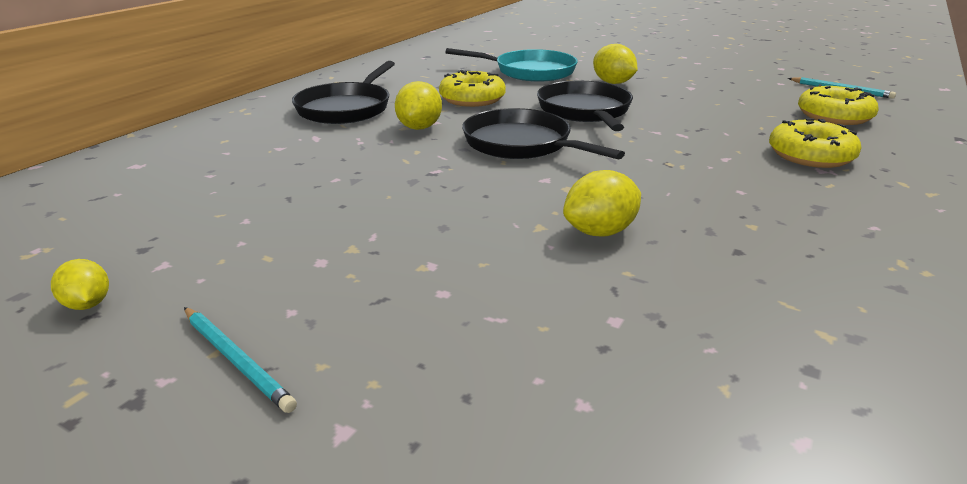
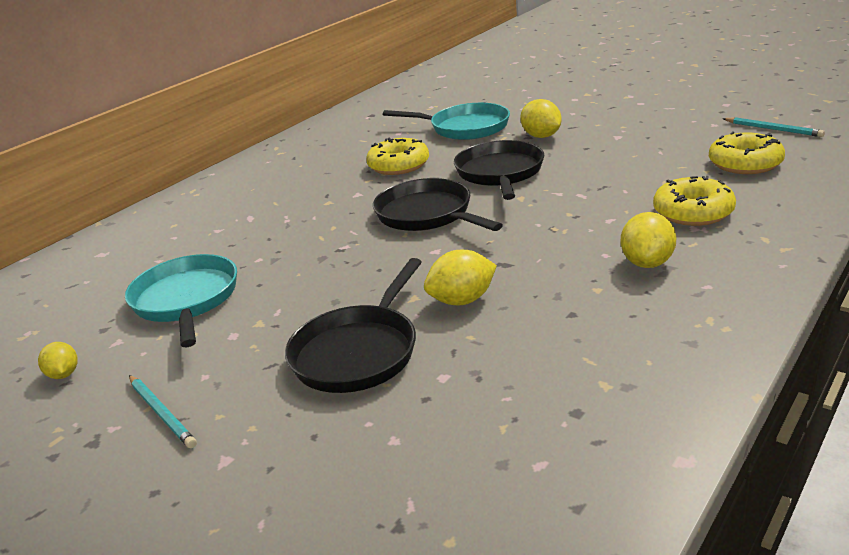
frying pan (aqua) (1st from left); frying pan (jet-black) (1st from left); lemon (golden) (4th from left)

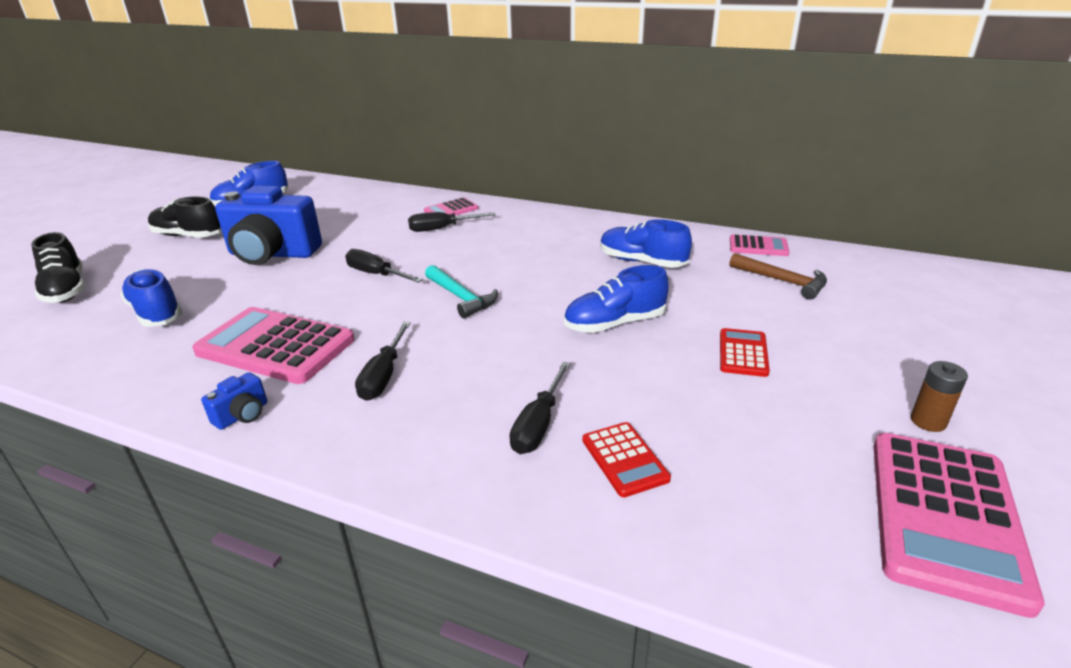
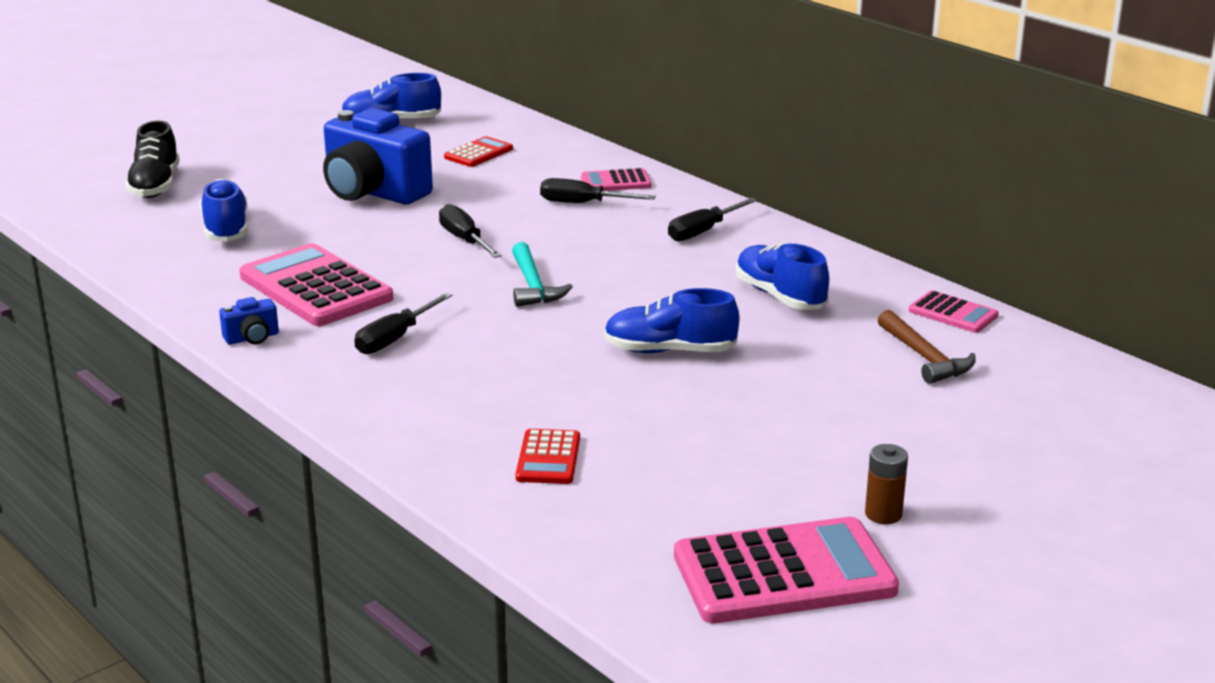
adding machine (scarlet) (1st from left); screwdriver (jet-black) (4th from left); adding machine (rose-pink) (3rd from left); lace-up shoe (jet-black) (2nd from left in the first image)

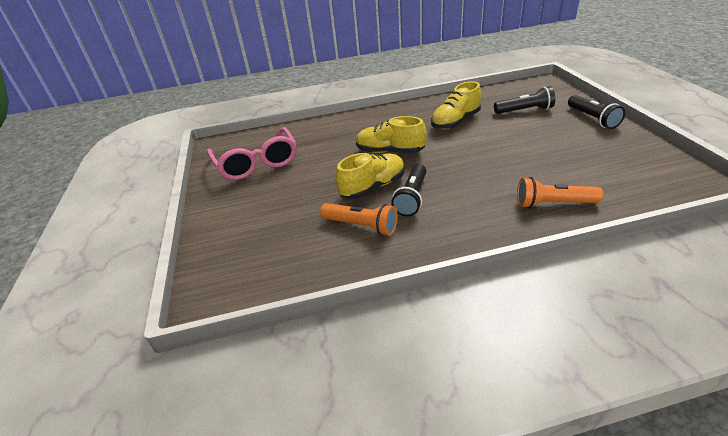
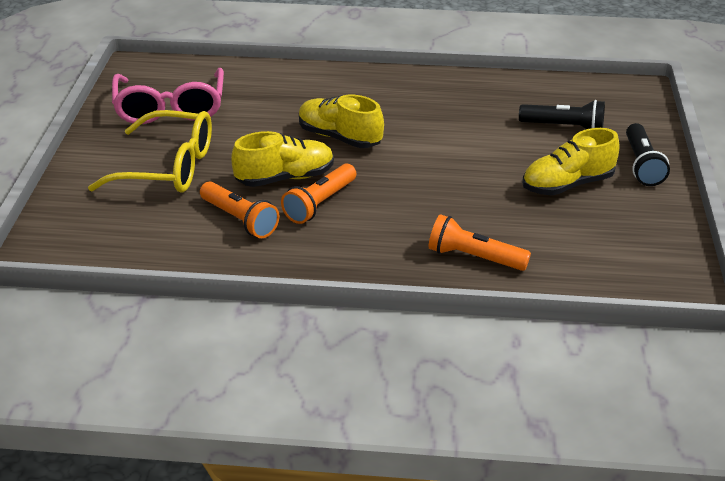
glasses (golden); pocket torch (orange-coloured) (2nd from left); lace-up shoe (golden) (3rd from left)

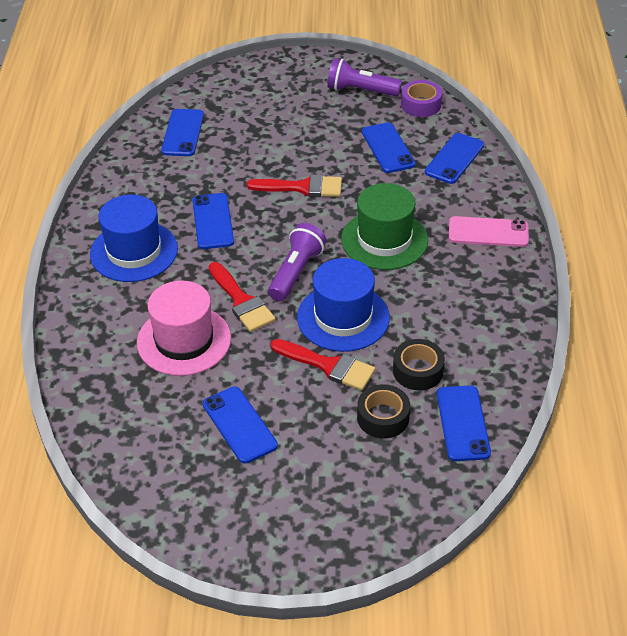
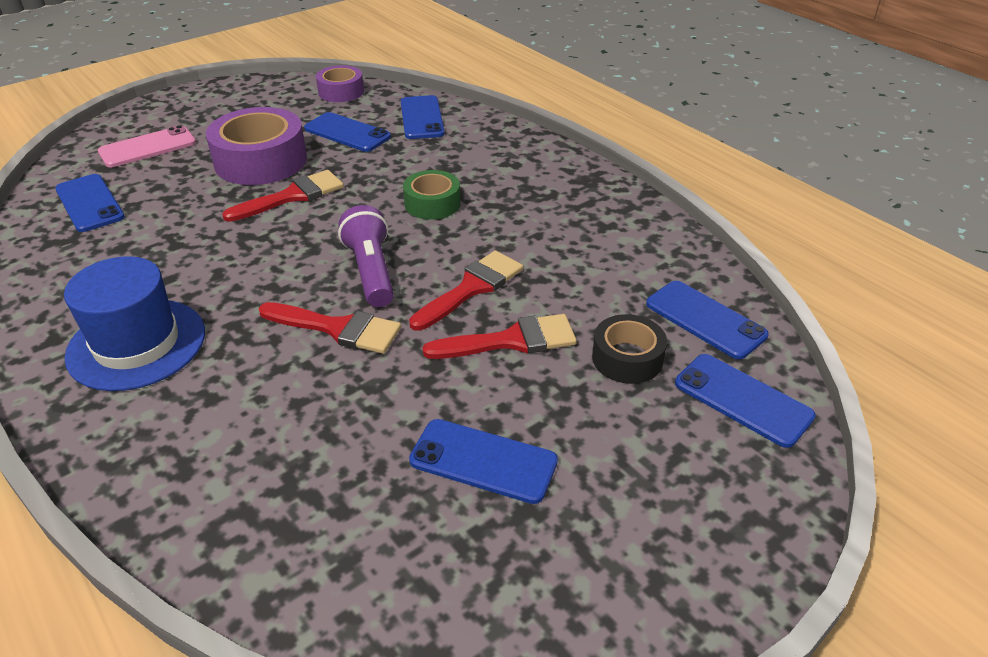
smartphone (rose-pink); sticky tape (purple) (1st from left); sticky tape (leaf-green); paintbrush (scarlet) (3rd from left); smartphone (blue) (6th from left); tall hat (rose-pink); pocket torch (purple) (2nd from left in the first image); sticky tape (jet-black) (2nd from left in the first image)

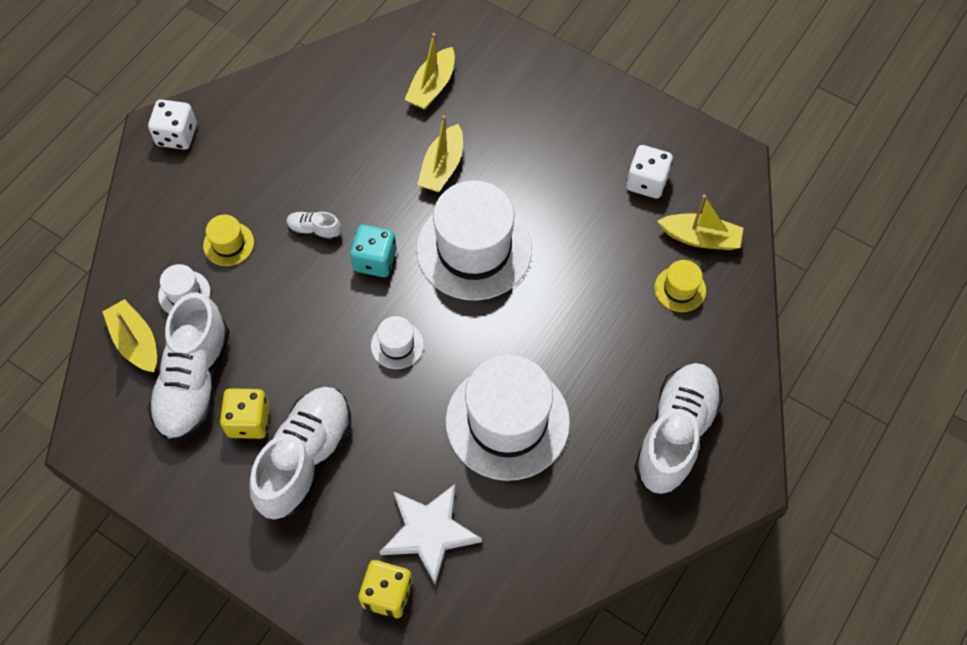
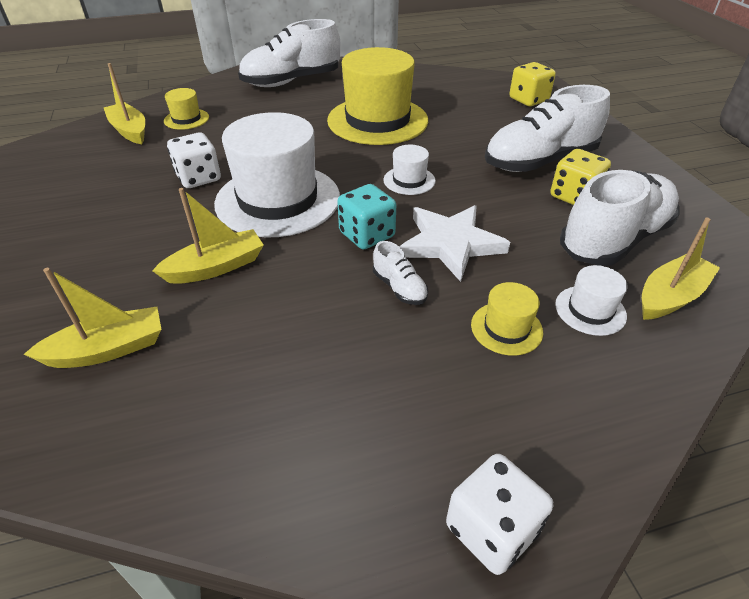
die (snow-white) (1st from left); tall hat (golden) (2nd from left); star (snow-white); toy boat (golden) (4th from left)

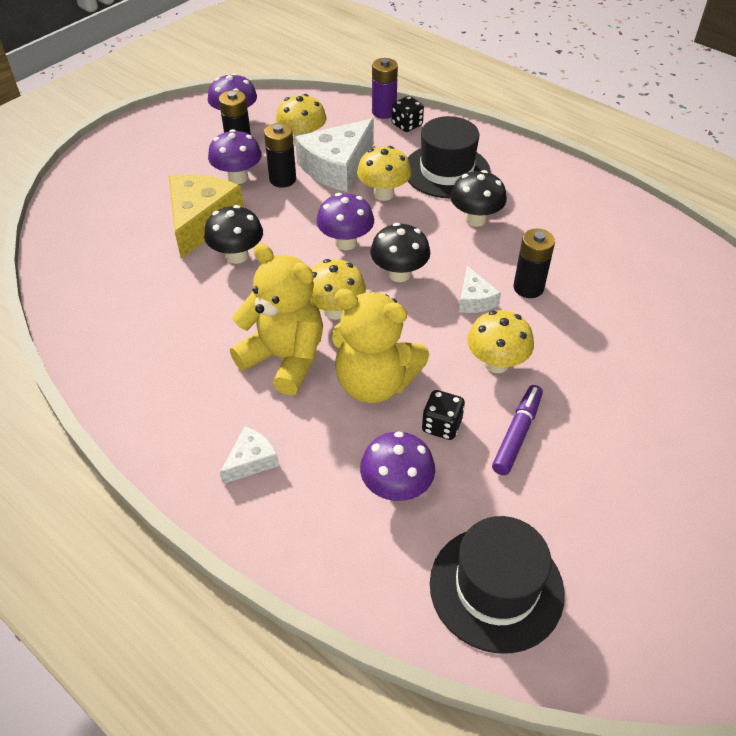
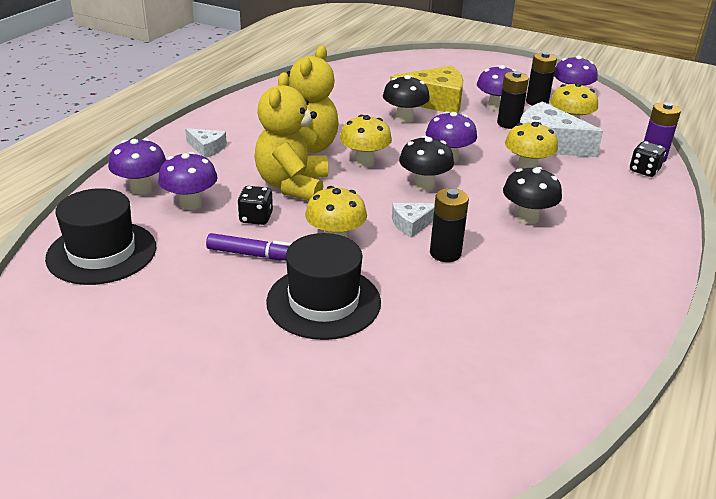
mushroom (purple) (1st from left); tall hat (jet-black) (2nd from left)

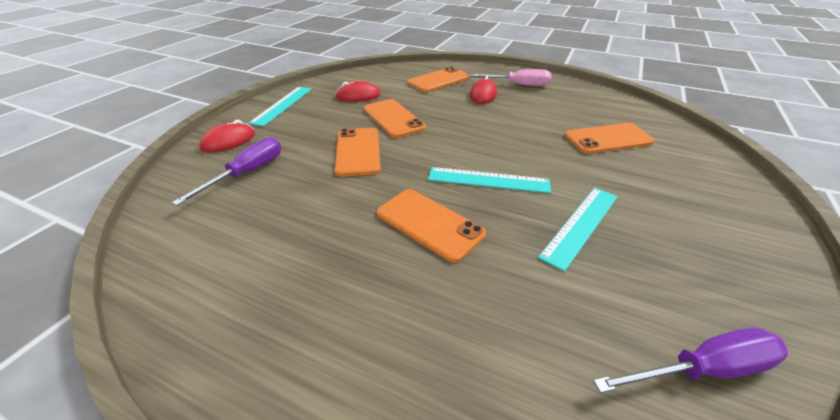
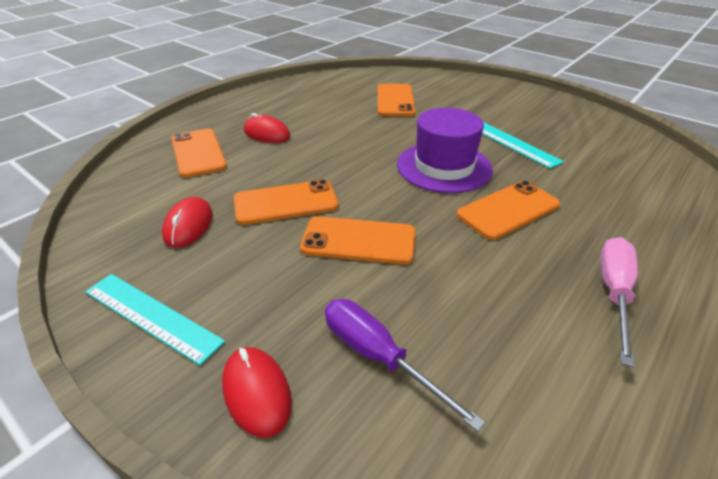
tall hat (purple); screwdriver (rose-pink); screwdriver (purple) (2nd from left in the first image)

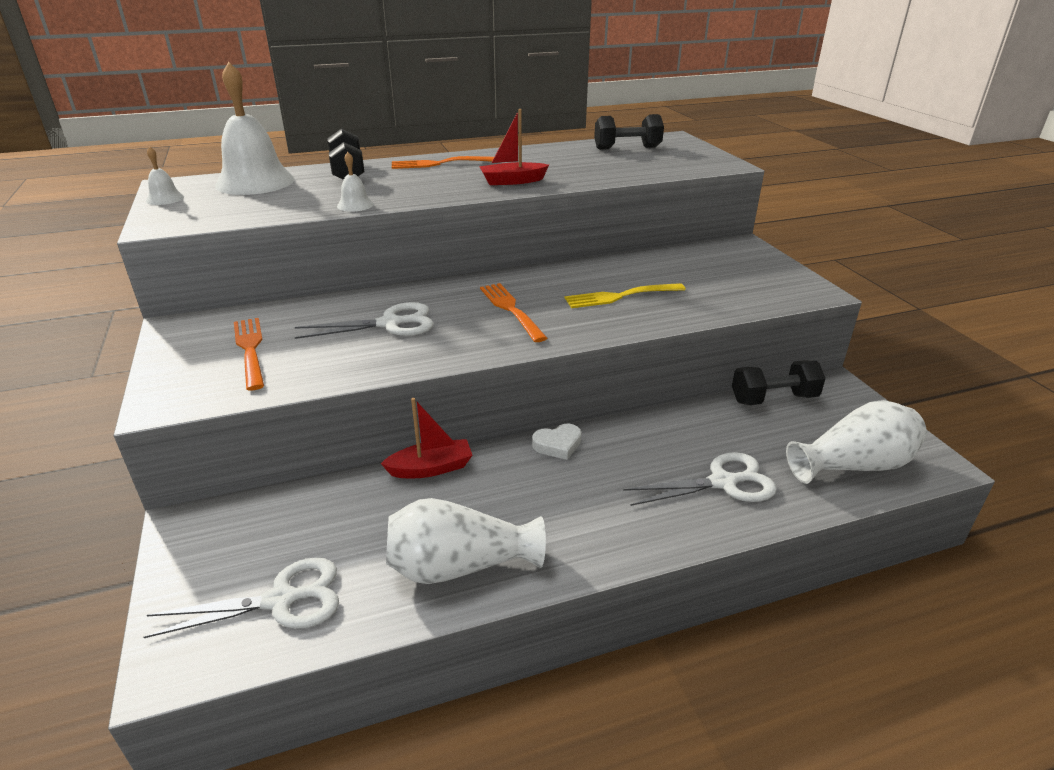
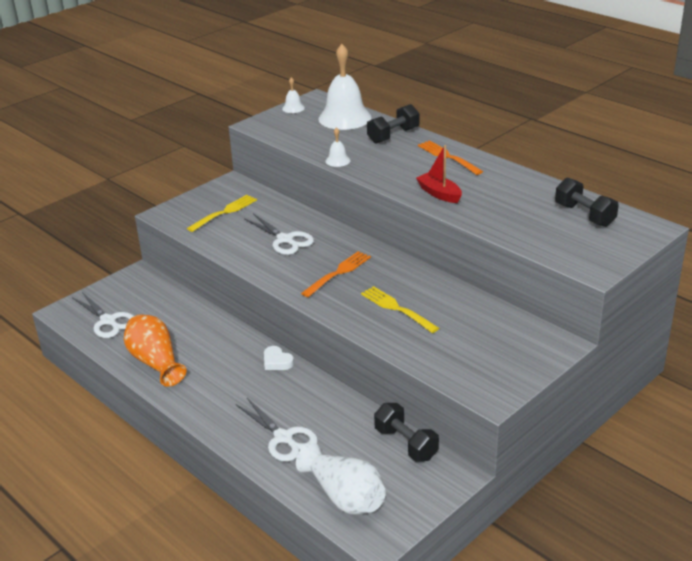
vase (orange-coloured); table fork (golden) (1st from left); toy boat (scarlet) (1st from left in the first image)

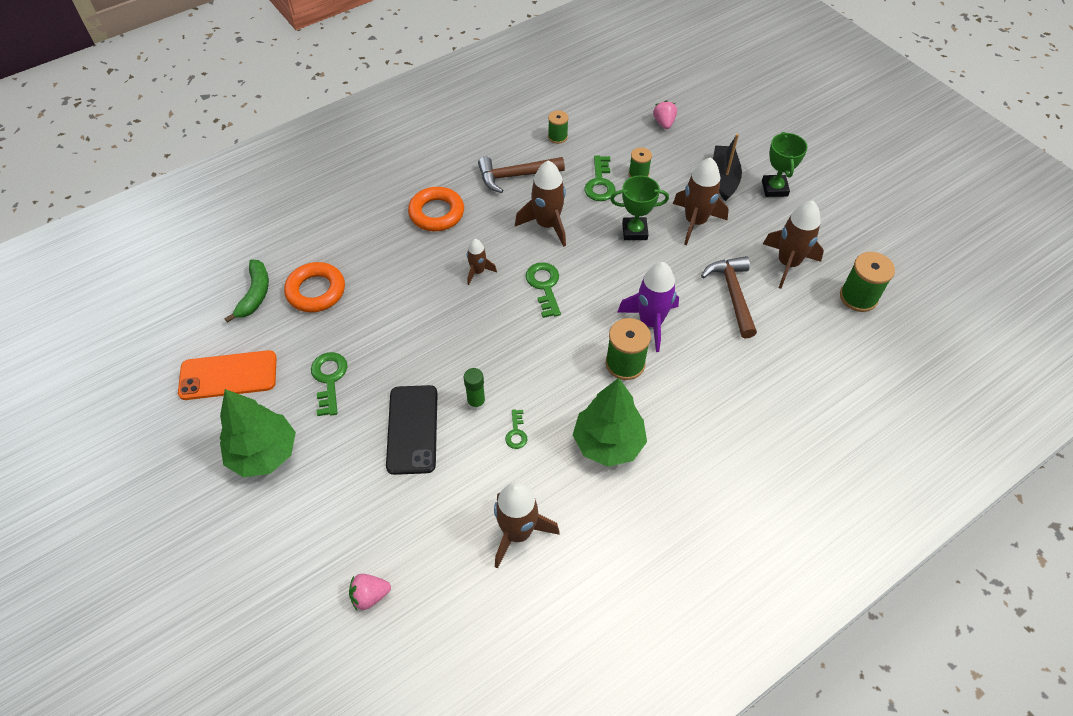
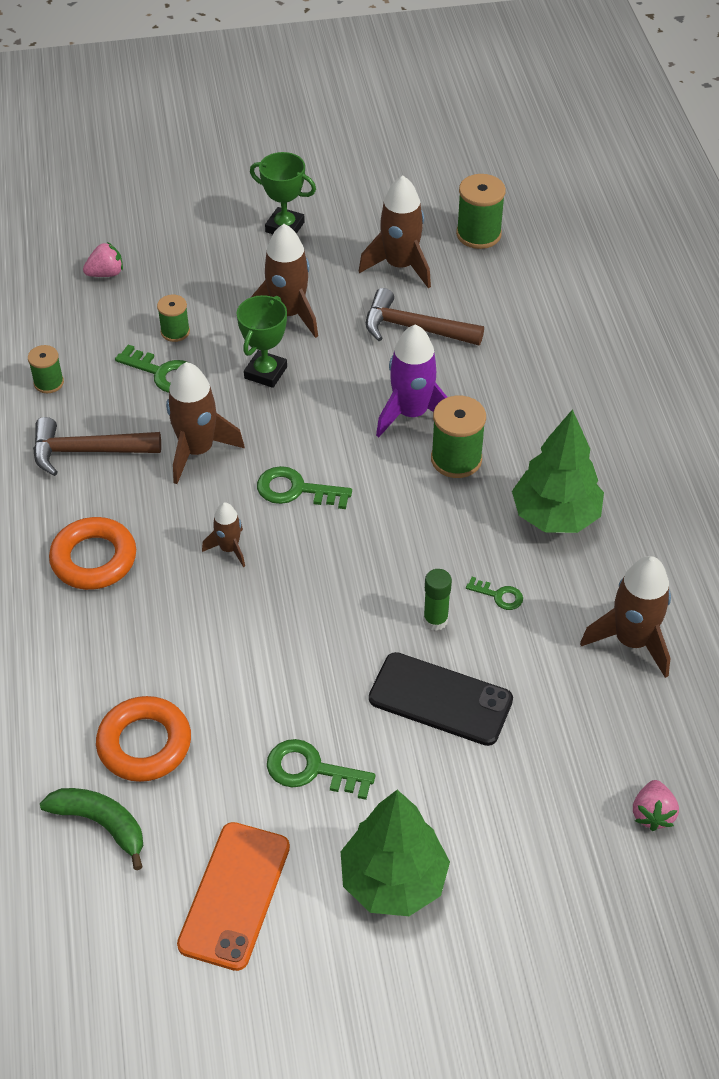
carpenter's hammer (russet) (1st from left); berry (rose-pink) (1st from left); toy boat (jet-black)

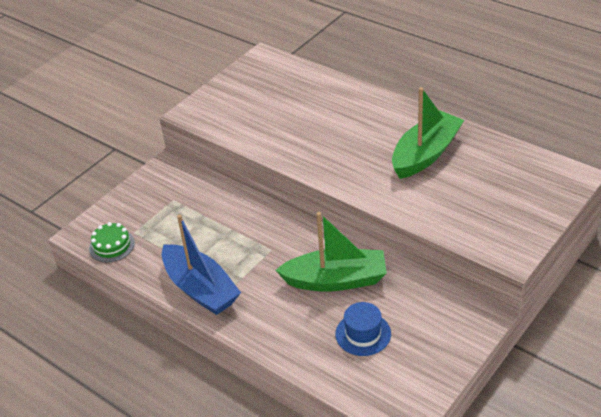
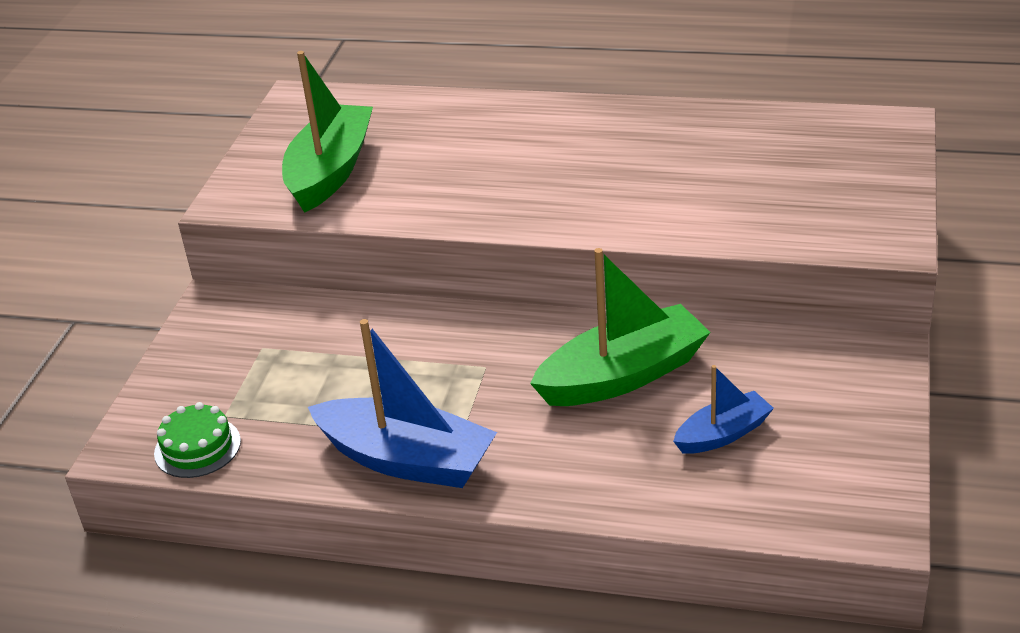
toy boat (leaf-green) (1st from left); toy boat (blue) (2nd from left)

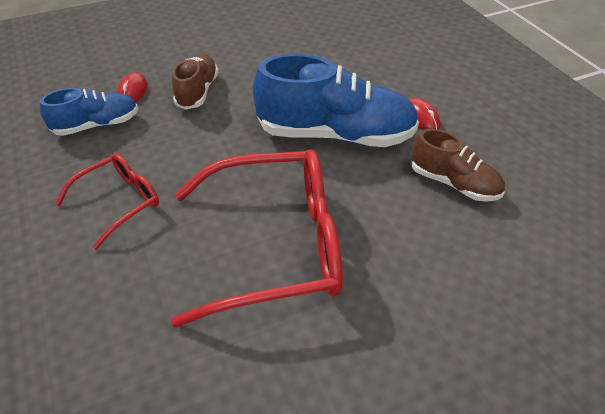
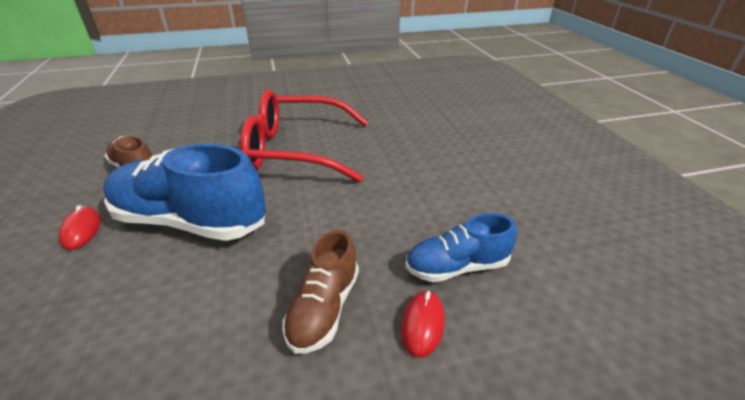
glasses (scarlet) (1st from left in the first image)

